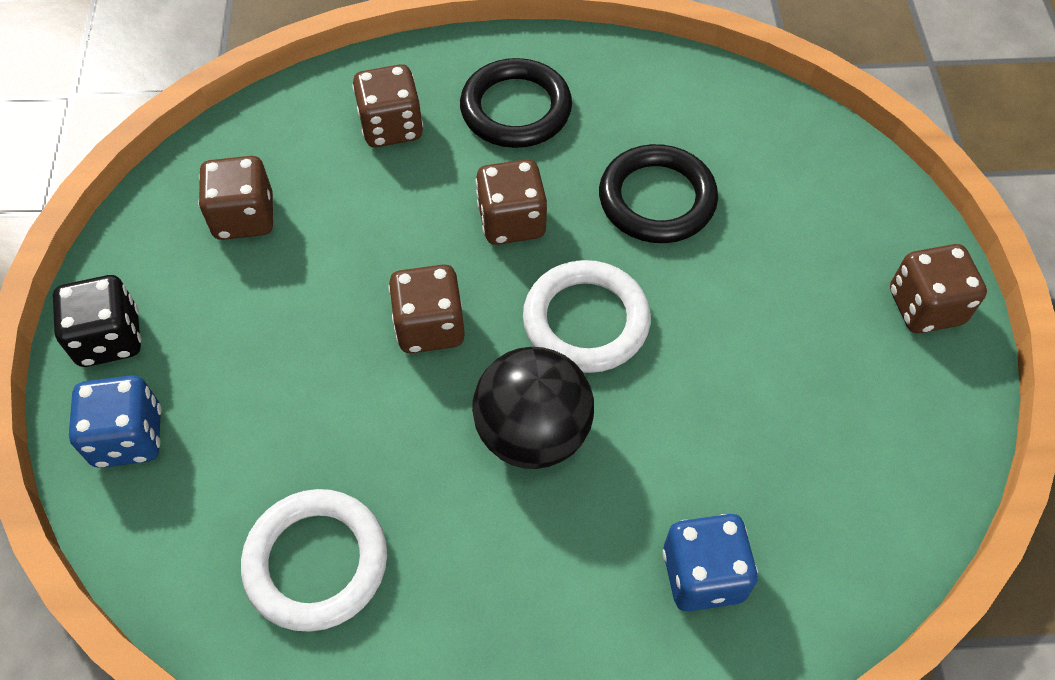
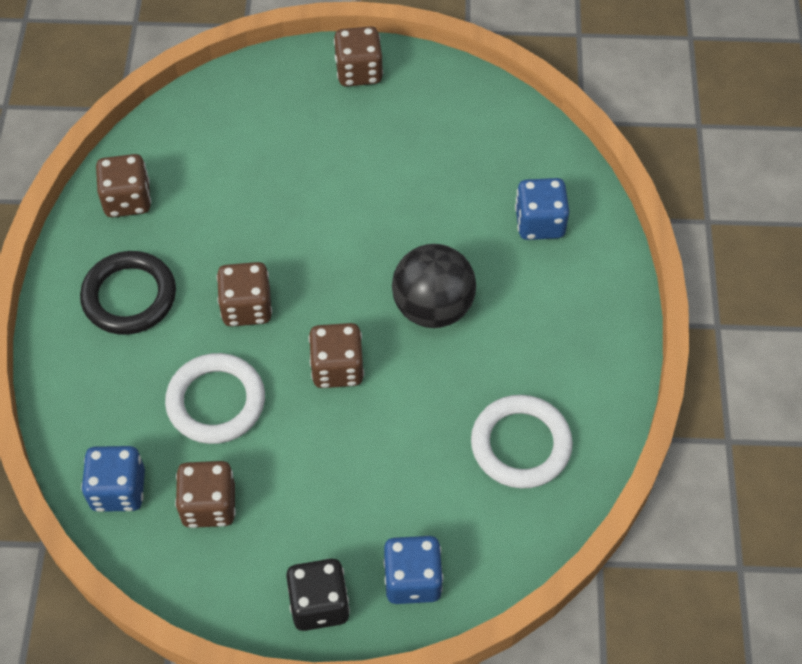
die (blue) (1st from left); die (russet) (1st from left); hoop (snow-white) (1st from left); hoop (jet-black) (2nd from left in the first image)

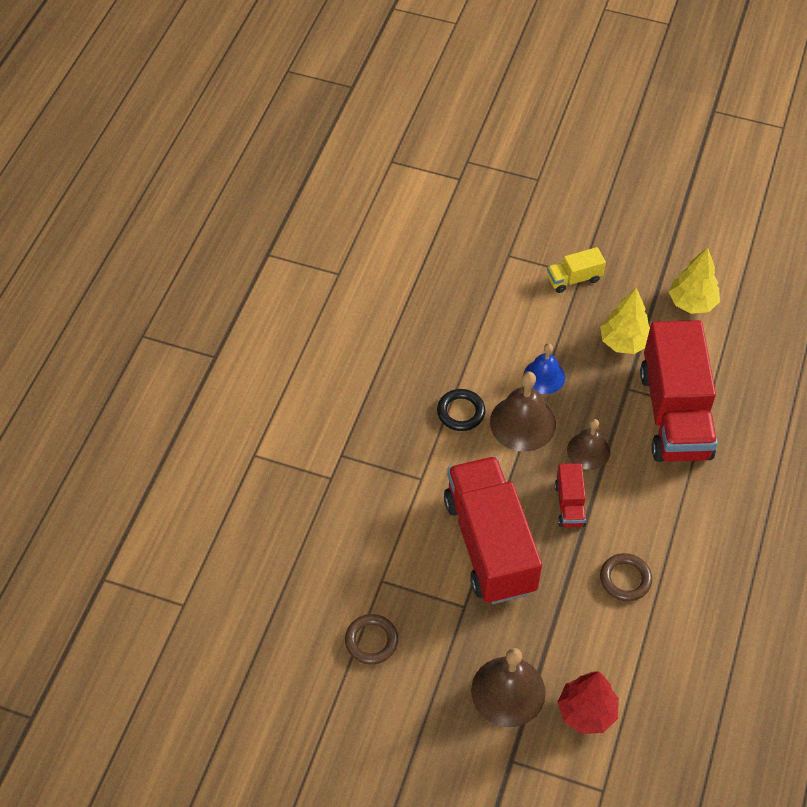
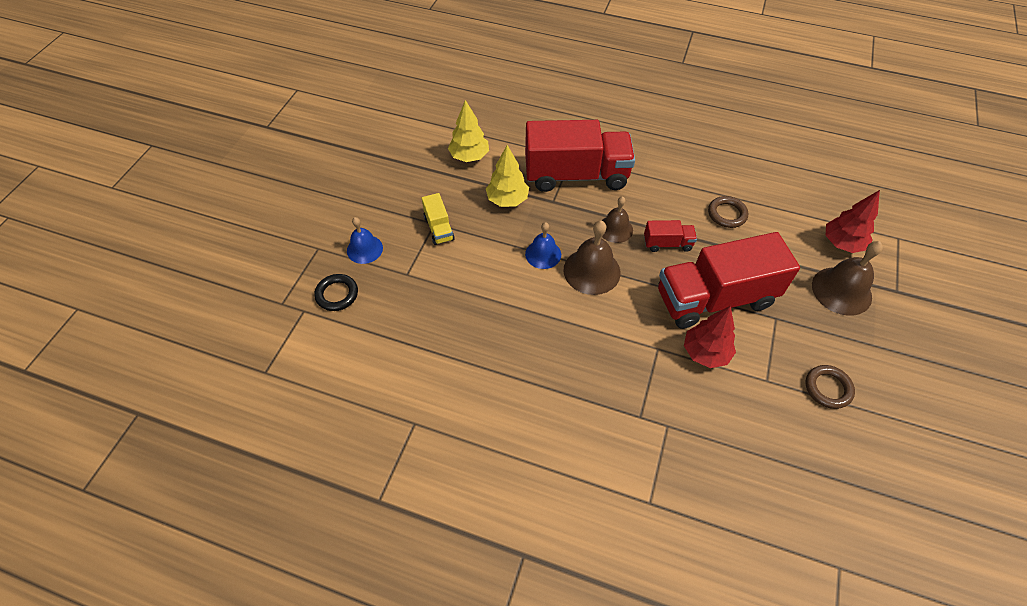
hoop (jet-black); bell (blue) (1st from left); toy tree (scarlet) (1st from left)

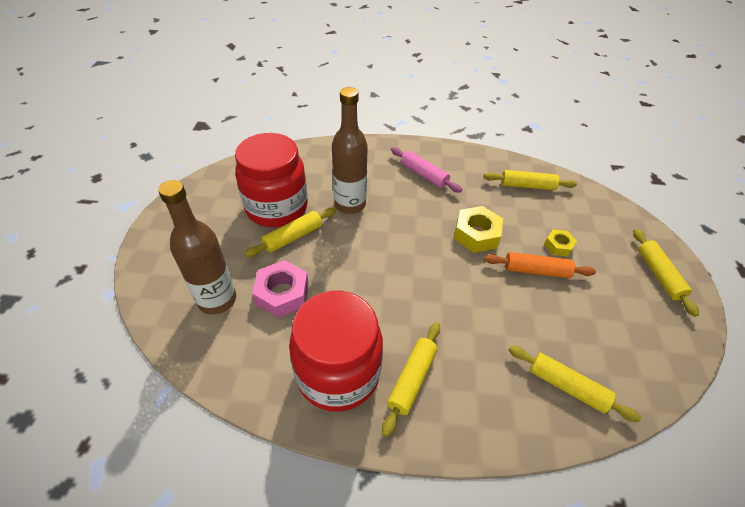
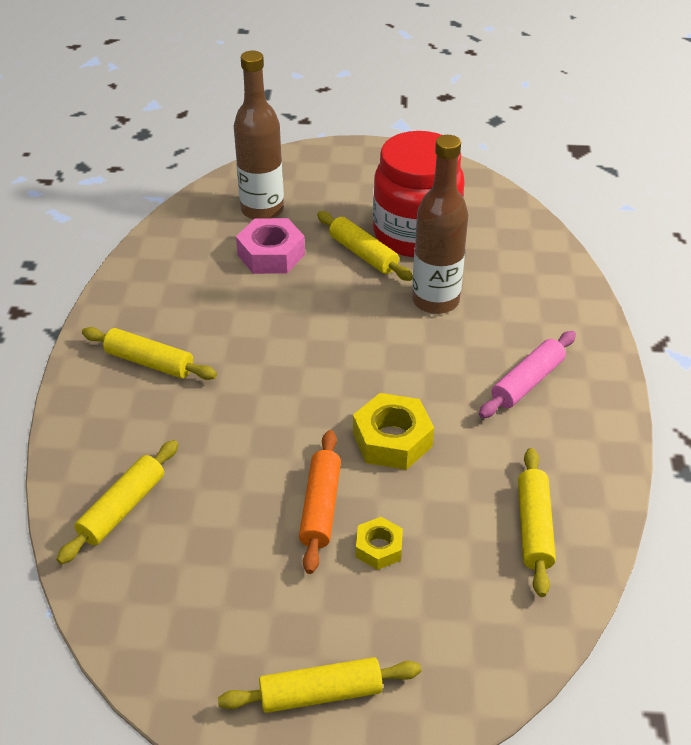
preserve jar (scarlet) (2nd from left in the first image)

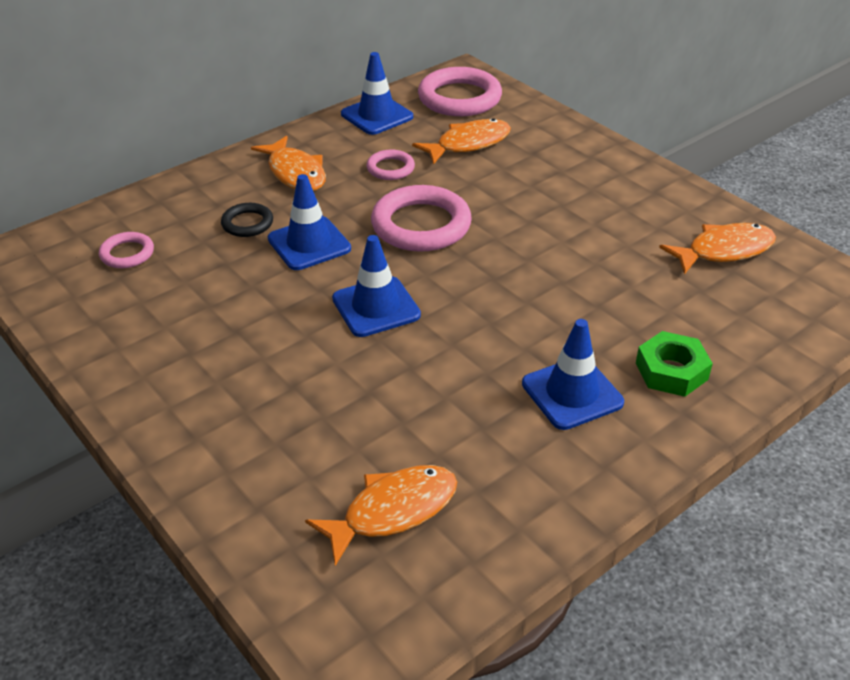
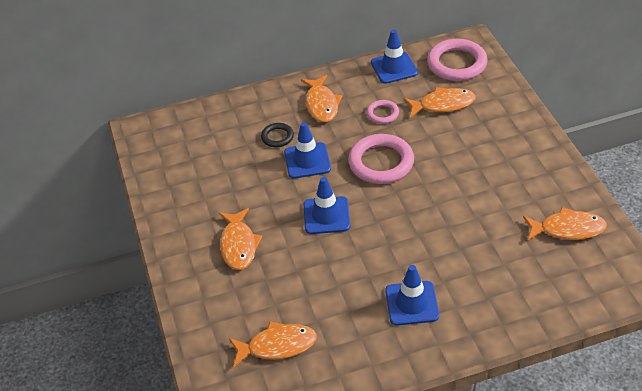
fish figure (orange-coloured) (1st from left); hoop (rose-pink) (1st from left in the first image); hex nut (leaf-green)

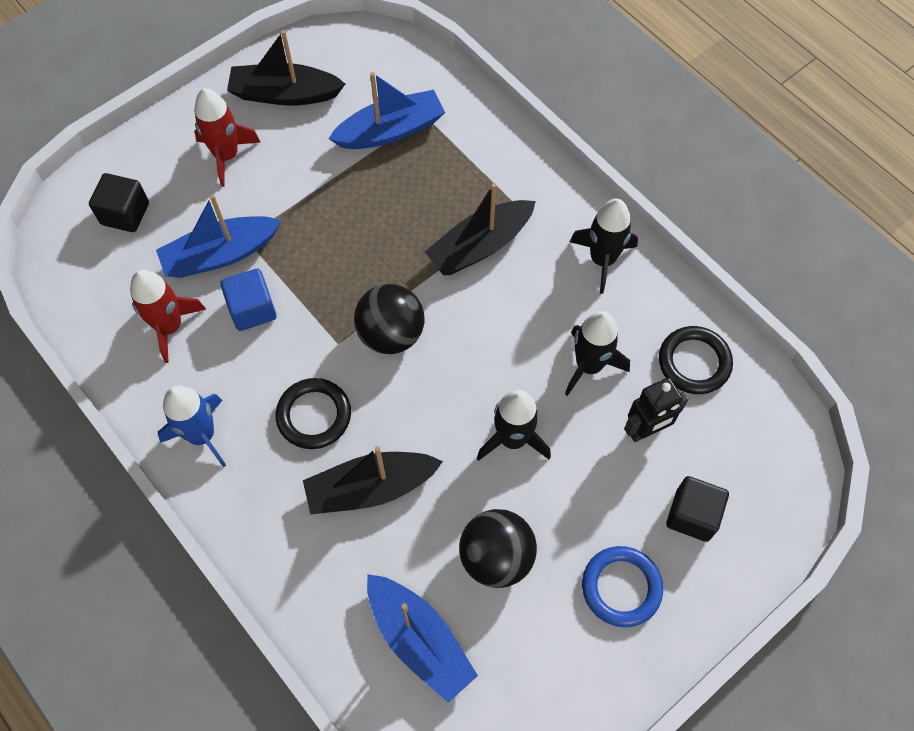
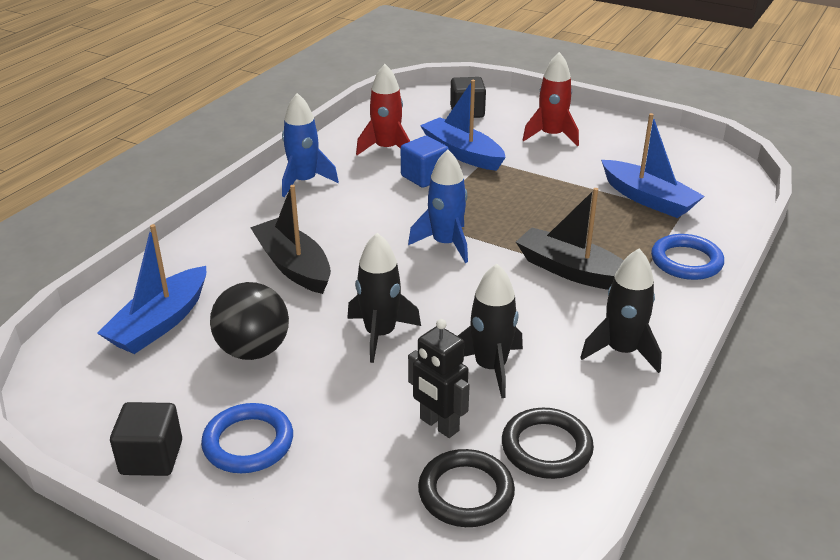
block (jet-black) (1st from left); spaceship (blue) (2nd from left); hoop (jet-black) (1st from left); hoop (blue) (2nd from left); toy boat (jet-black) (1st from left in the first image)

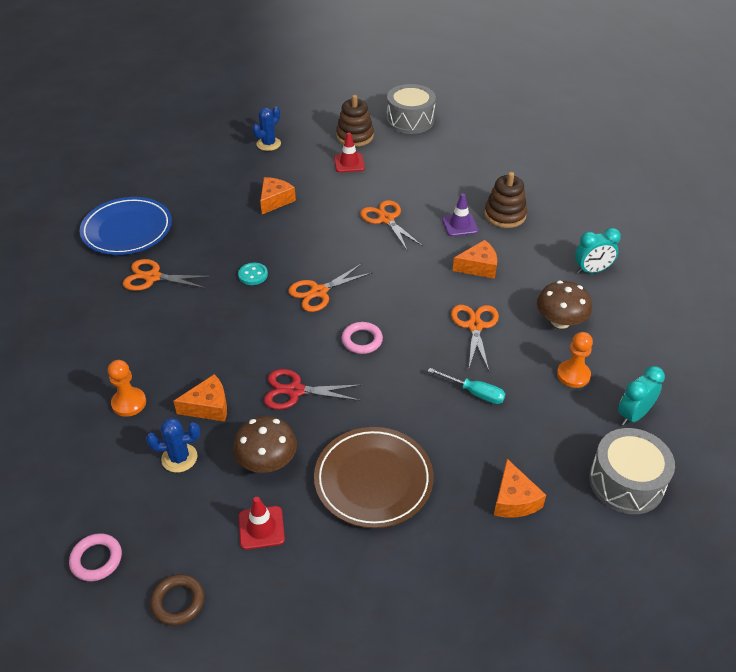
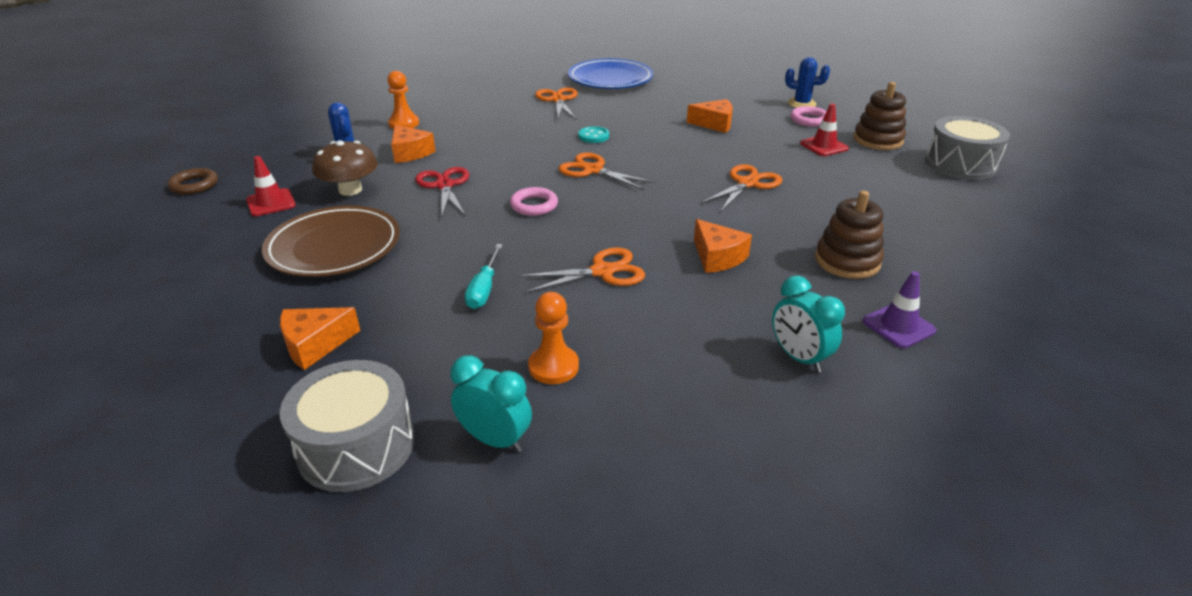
hoop (rose-pink) (2nd from left); safety cone (purple); mushroom (russet) (2nd from left in the first image)

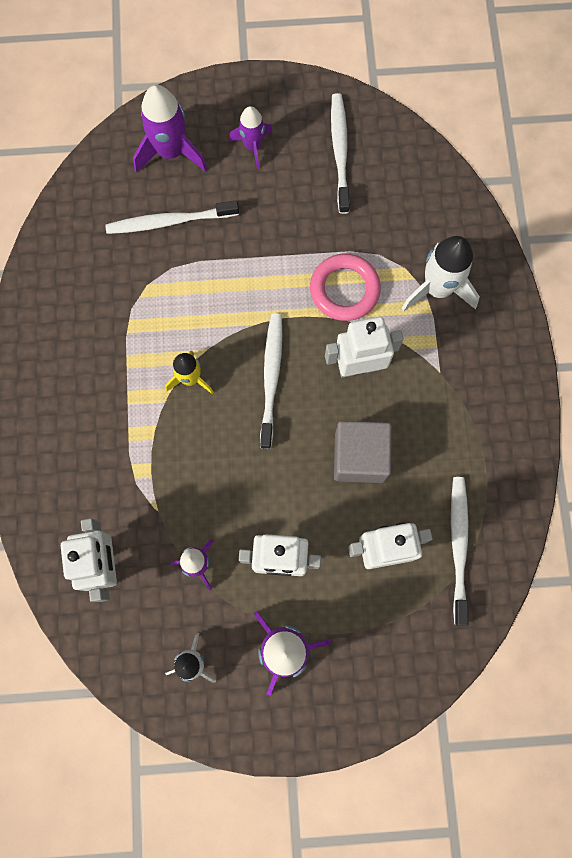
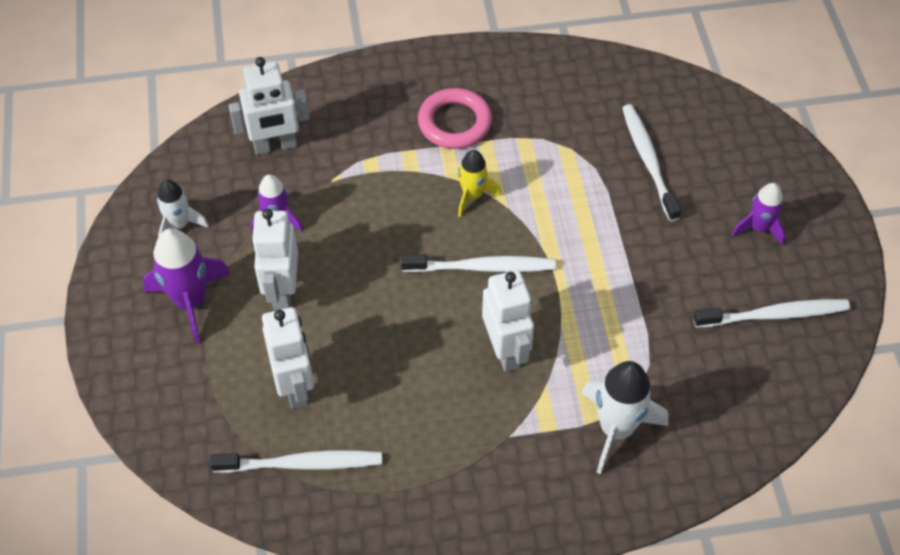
hoop (rose-pink); spaceship (purple) (1st from left in the first image); block (gray)

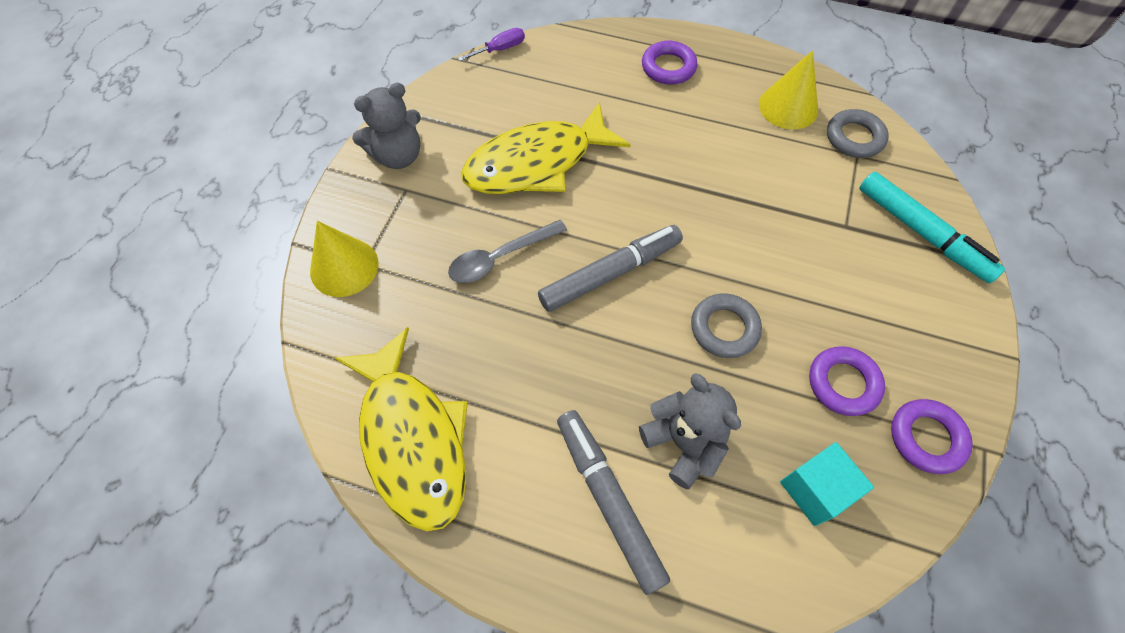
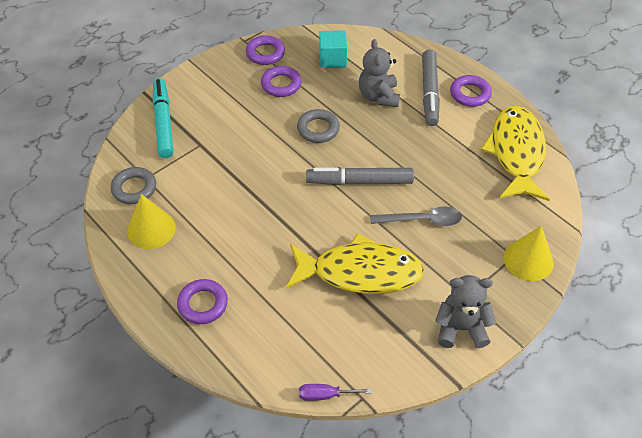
hoop (purple) (4th from left)

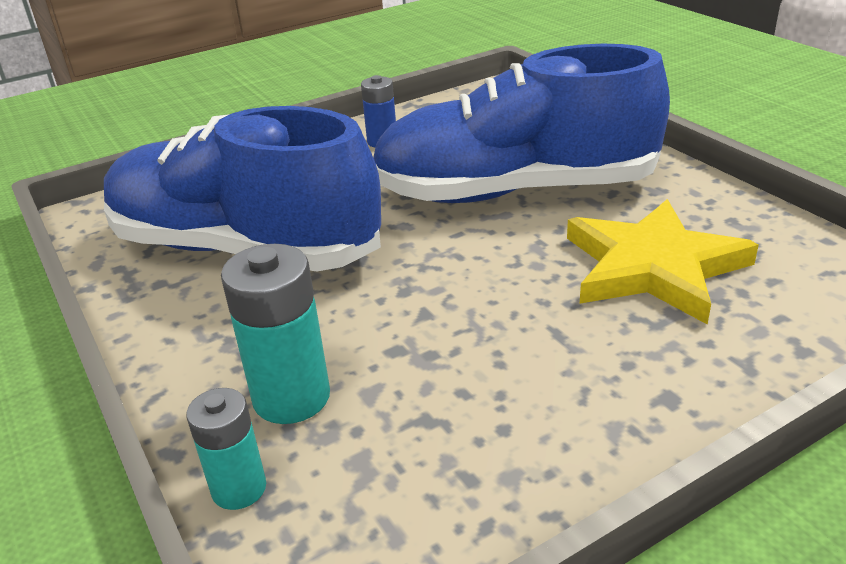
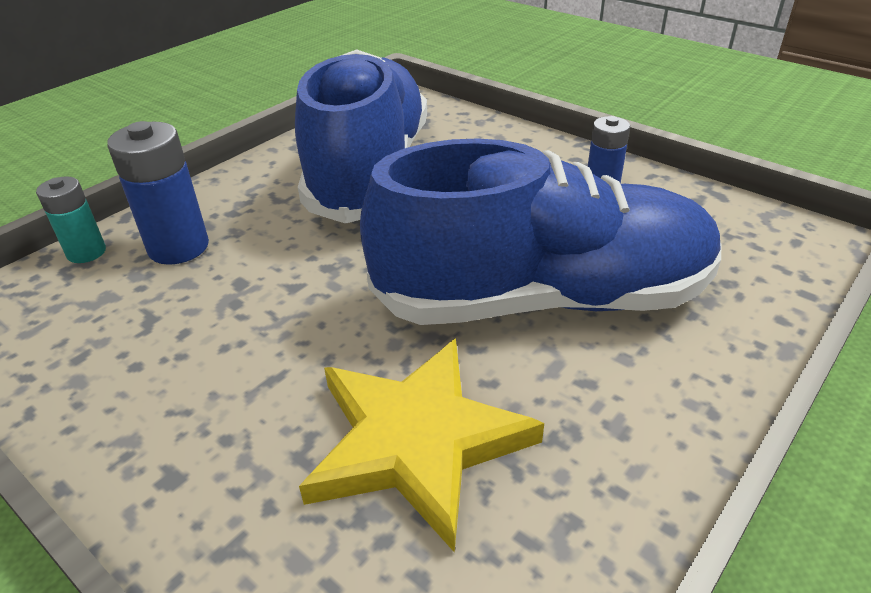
AA battery (blue) (1st from left); lace-up shoe (blue) (2nd from left)

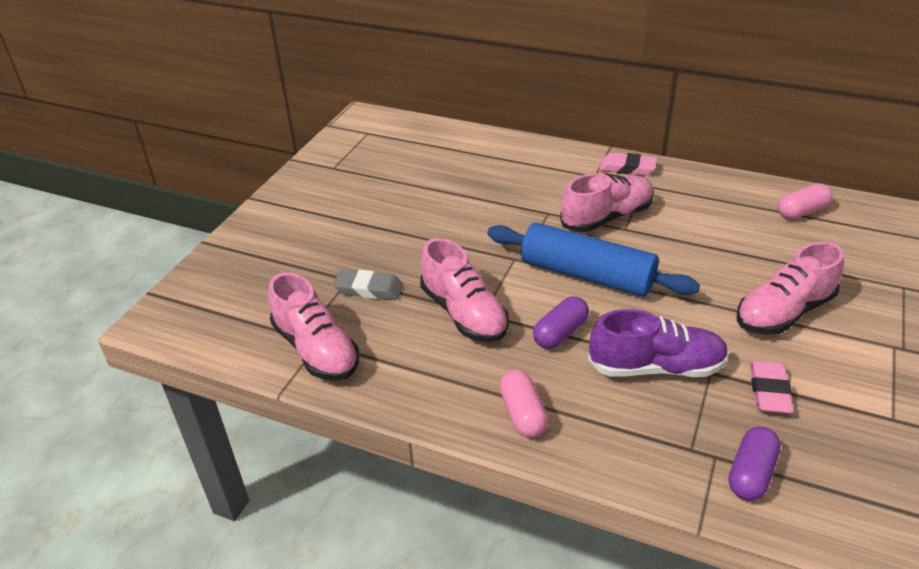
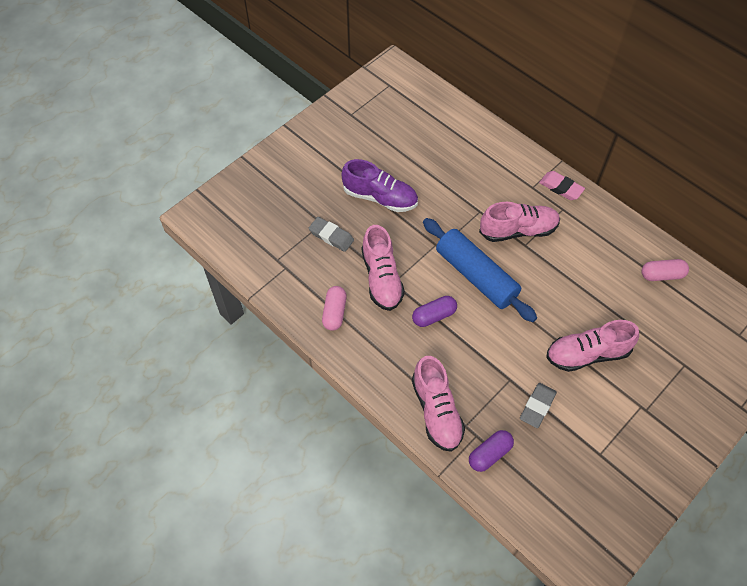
pill shape (rose-pink) (1st from left); lace-up shoe (purple); lace-up shoe (rose-pink) (2nd from left); gum eraser (gray) (2nd from left)

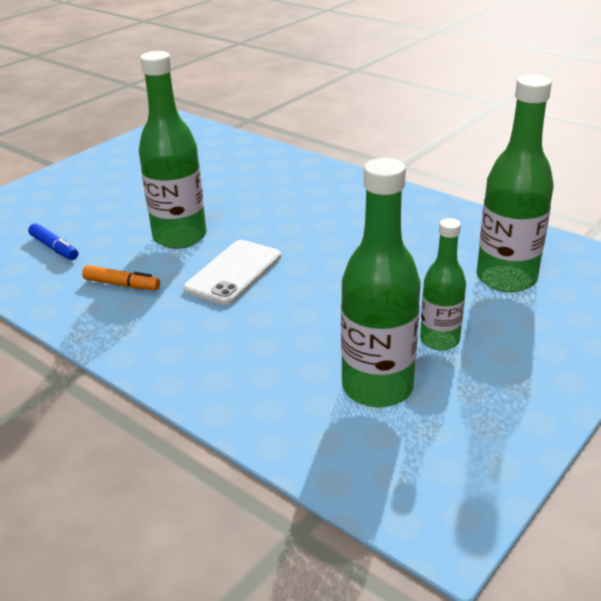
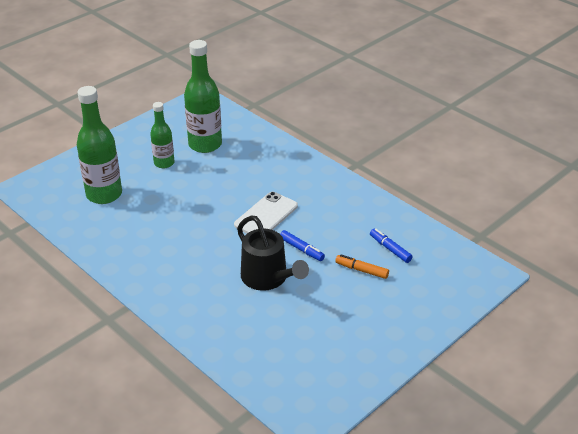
watering can (jet-black); marker (blue) (1st from left); marker (orange-coloured)

